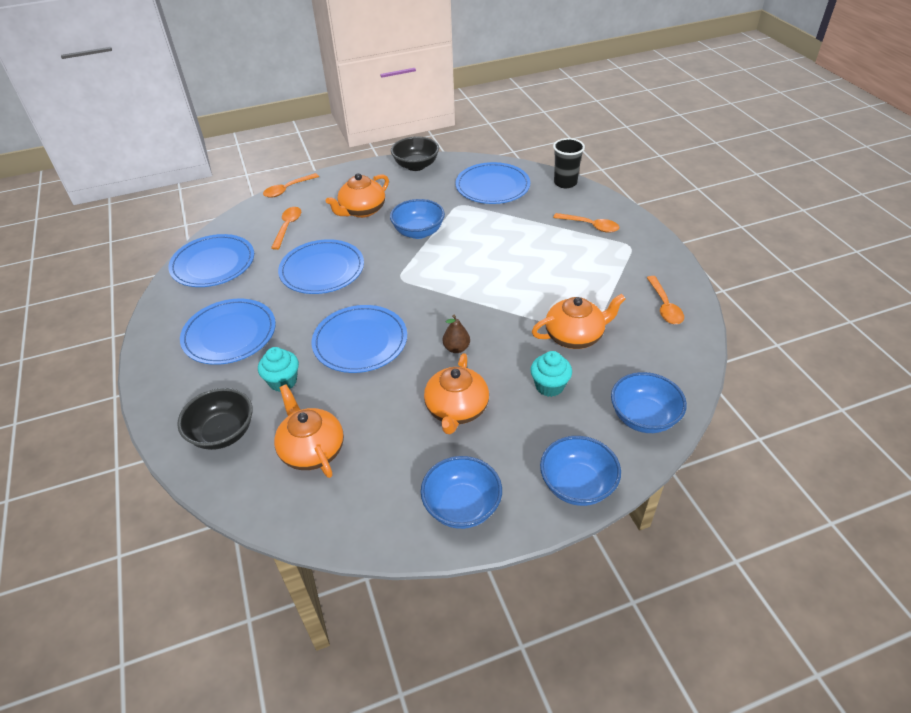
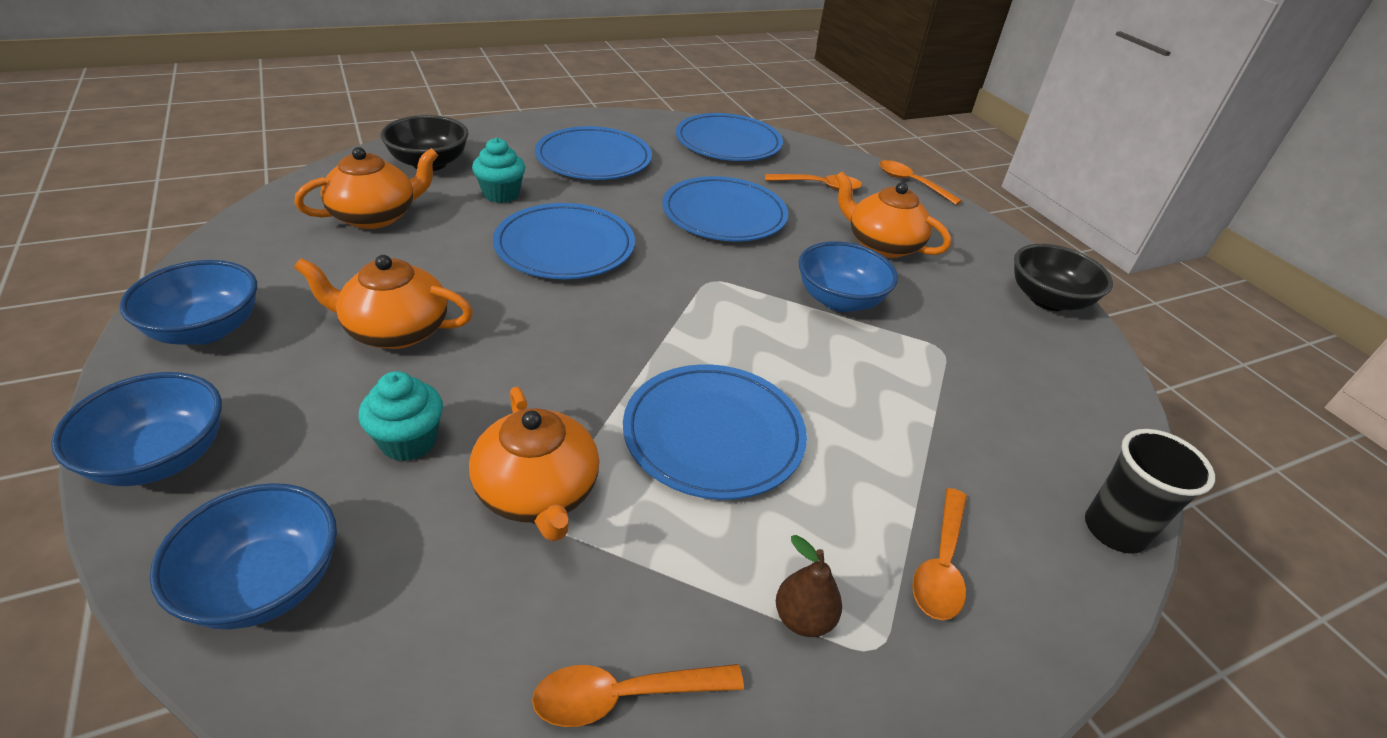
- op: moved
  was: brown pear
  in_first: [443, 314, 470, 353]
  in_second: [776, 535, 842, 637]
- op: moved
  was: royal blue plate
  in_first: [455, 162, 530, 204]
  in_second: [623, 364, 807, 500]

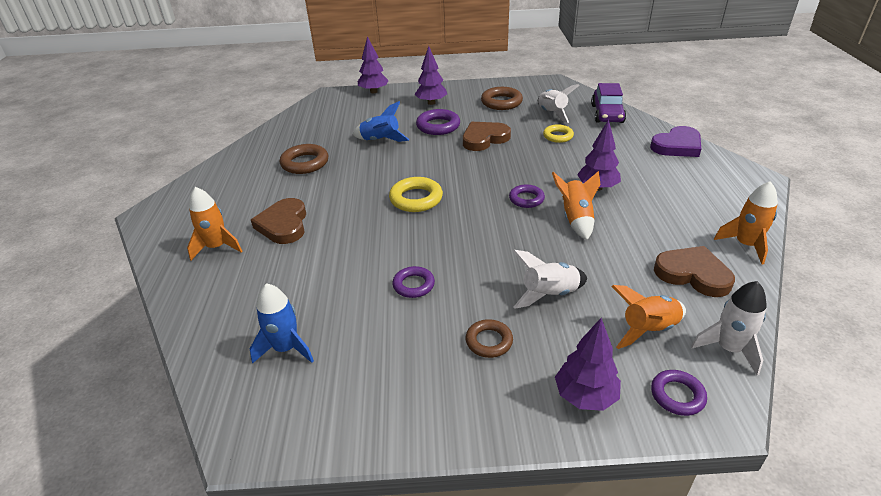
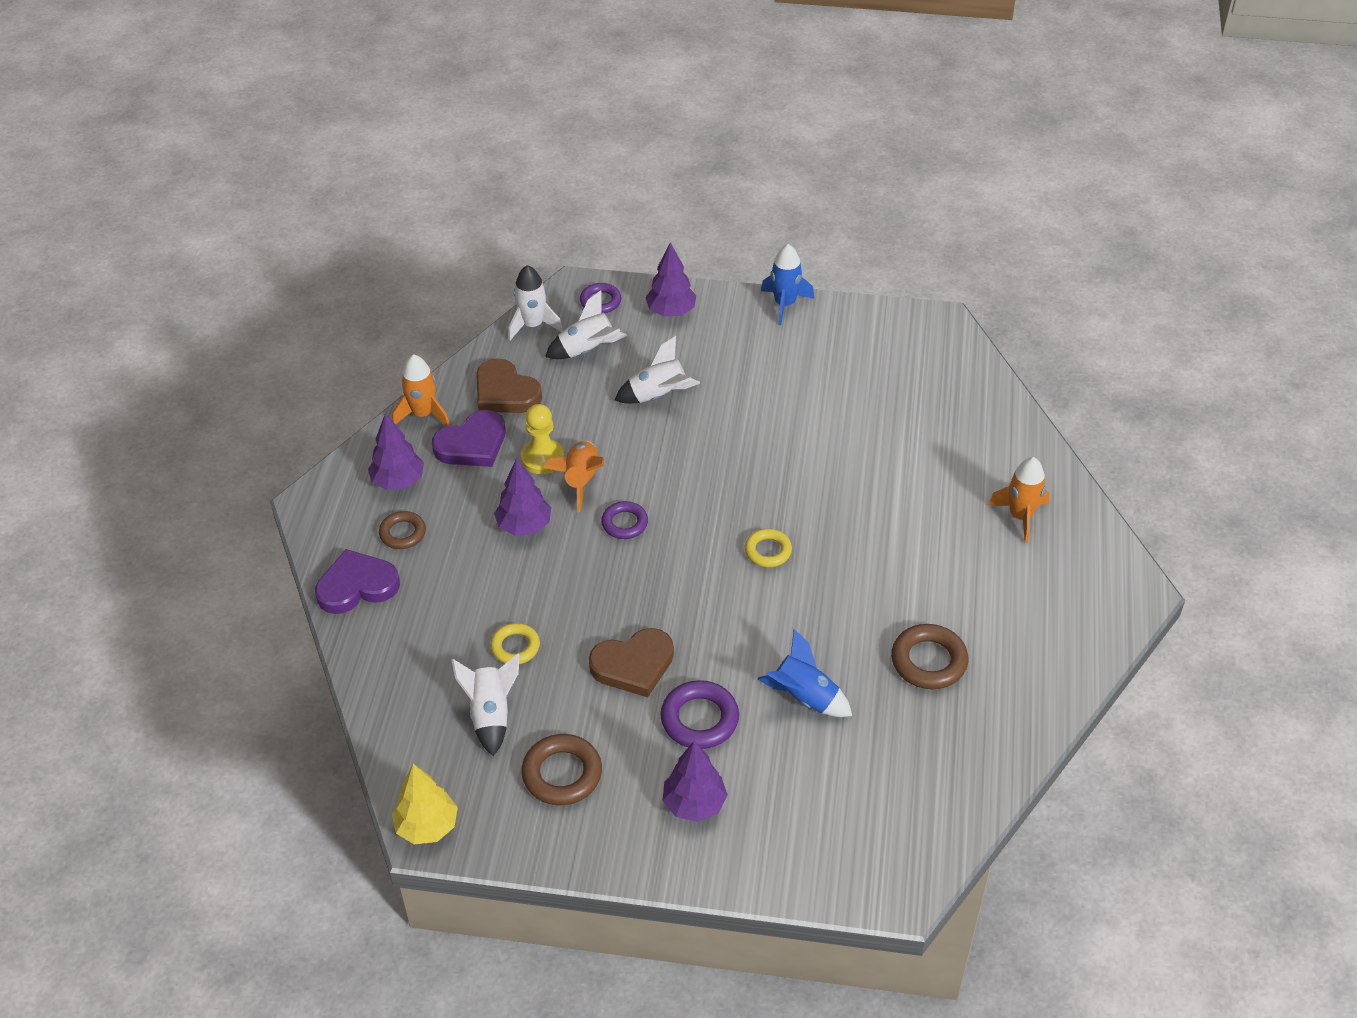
- op: moved
  was: royal blue spaceship
  in_first: [250, 283, 314, 364]
  in_second: [761, 244, 814, 325]
- op: removed
  was: brown heart
  in_first: [251, 198, 306, 244]
- op: moved
  was: royal purple tree
  in_first: [358, 36, 389, 93]
  in_second: [368, 413, 424, 490]
- op: resized
  was: bright yellow torus
  in_first: [389, 177, 443, 212]
  in_second: [745, 529, 792, 567]
  ratio: 0.65
- op: removed
  was: royal purple torus
  in_first: [392, 266, 435, 298]
- op: moved
  was: brown torus
  in_first: [466, 319, 513, 358]
  in_second: [379, 511, 426, 549]
- op: removed
  was: royal purple toy car
  in_first: [591, 83, 626, 123]
- op: recoloured
  was: orange-coloured spaceship
  now: pure white spaceship
  in_first: [611, 285, 686, 349]
  in_second: [545, 290, 627, 359]
- op: added
  now: bright yellow tree
  in_second: [392, 764, 458, 844]
- op: added
  now: royal purple heart
  in_second: [432, 410, 506, 467]
- op: added
  now: bright yellow chess pawn
  in_second: [521, 404, 564, 474]

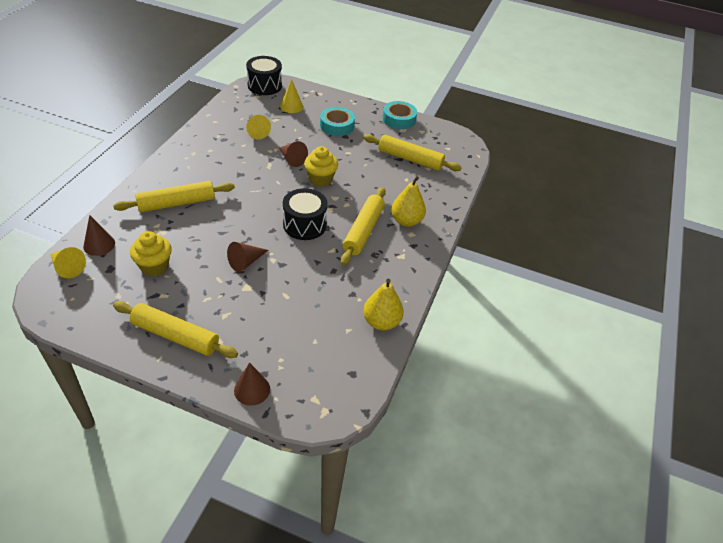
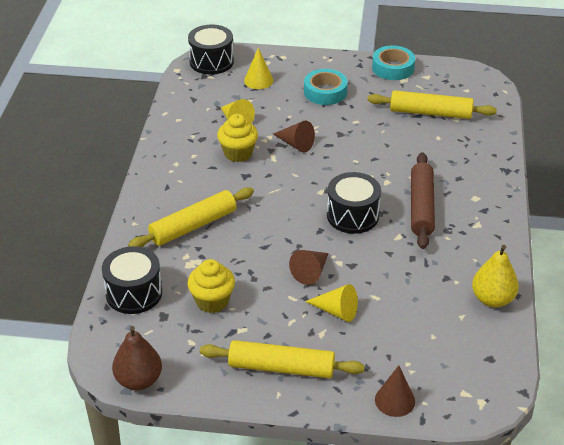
- op: moved
  was: bright yellow cone shape
  in_first: [51, 247, 86, 278]
  in_second: [305, 284, 358, 322]
- op: replaced
  was: brown cone shape
  now: black drum
  in_first: [83, 215, 115, 256]
  in_second: [102, 246, 162, 314]
- op: moved
  was: bright yellow fairy cake
  in_first: [304, 146, 338, 187]
  in_second: [217, 114, 258, 162]
- op: recoloured
  was: bright yellow dough roller
  now: brown dough roller
  in_first: [341, 187, 386, 265]
  in_second: [411, 152, 435, 249]
- op: removed
  was: bright yellow pear
  in_first: [391, 176, 426, 227]
- op: added
  now: brown pear
  in_second: [112, 326, 162, 390]

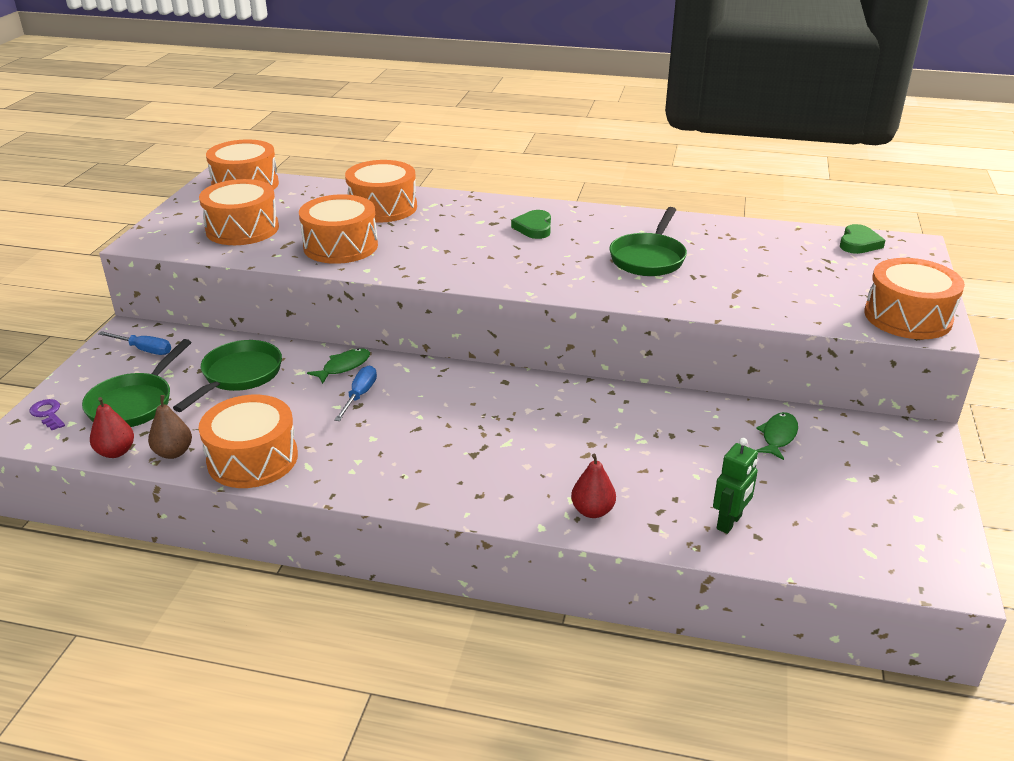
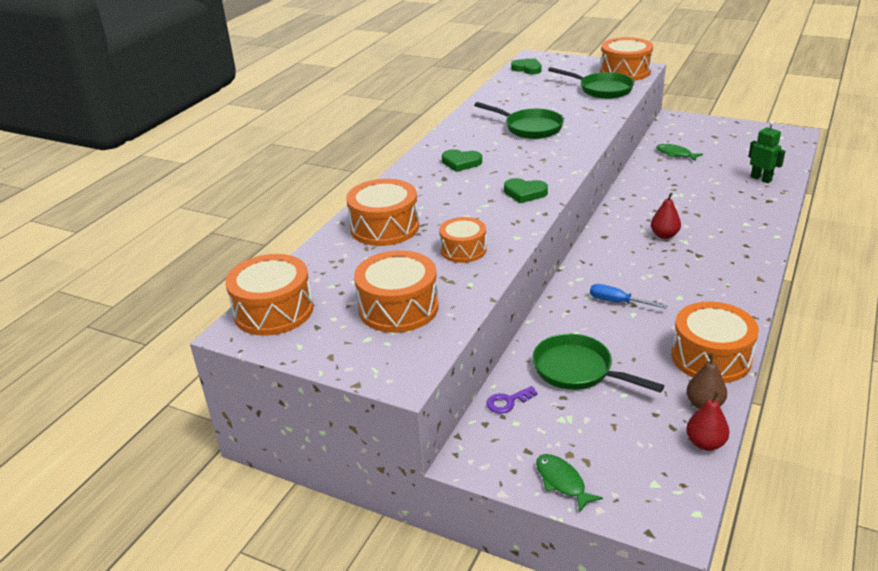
- op: moved
  was: royal purple key
  in_first: [30, 399, 65, 430]
  in_second: [486, 386, 538, 413]
- op: moved
  was: leaf-green frying pan
  in_first: [82, 339, 191, 427]
  in_second: [548, 67, 634, 99]
- op: removed
  was: royal blue hand screwdriver
  in_first: [98, 331, 171, 355]
- op: resized
  was: orange-coloured drum
  in_first: [299, 194, 378, 264]
  in_second: [439, 217, 487, 263]
  ratio: 0.64
- op: moved
  was: leaf-green fish
  in_first: [307, 348, 370, 384]
  in_second: [536, 454, 603, 513]
- op: moved
  was: red pear
  in_first: [571, 454, 616, 518]
  in_second: [651, 193, 681, 239]
- op: added
  now: leaf-green heart
  in_second: [504, 178, 548, 203]

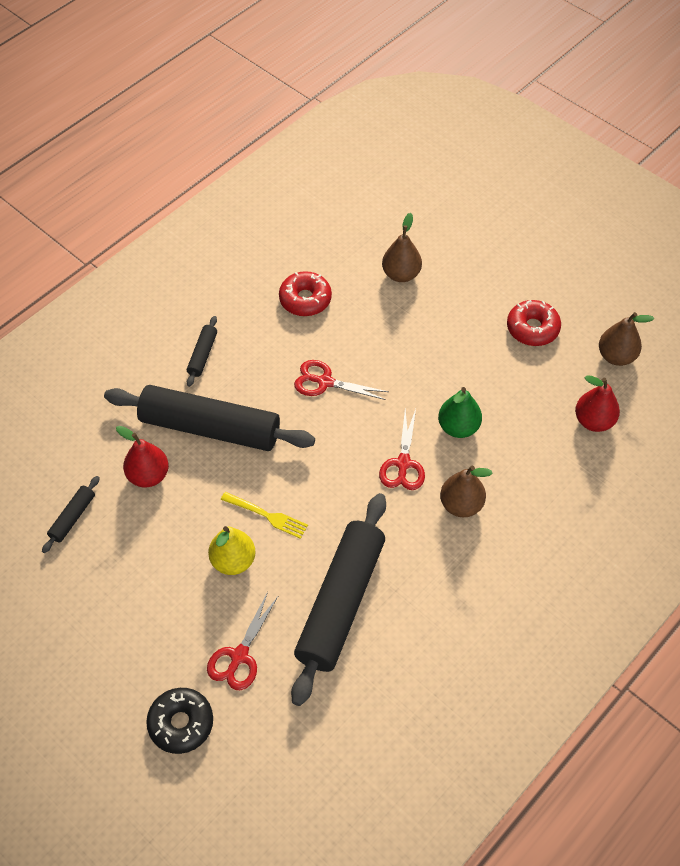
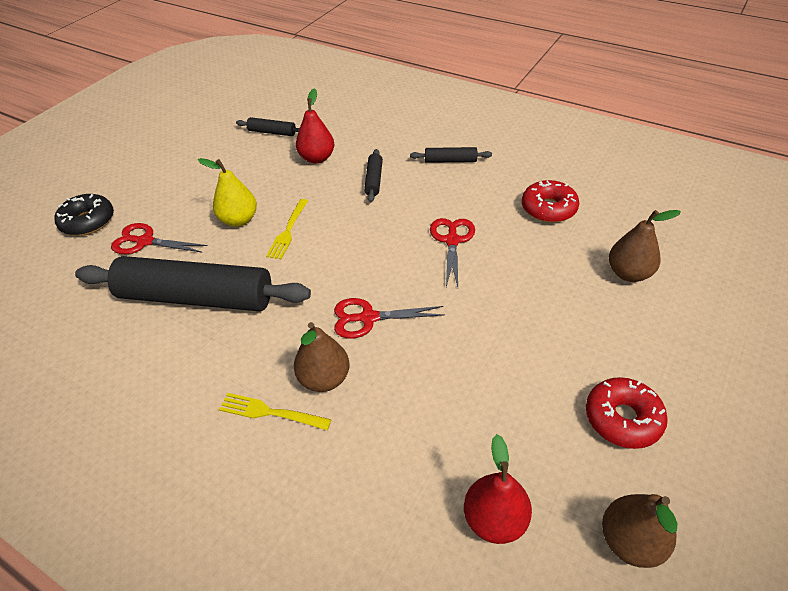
- op: resized
  was: black dough roller
  in_first: [104, 385, 315, 451]
  in_second: [364, 149, 383, 202]
  ratio: 0.42
- op: removed
  was: leaf-green pear
  in_first: [438, 387, 482, 438]
- op: added
  now: bright yellow dinner fork
  in_second: [219, 393, 332, 430]

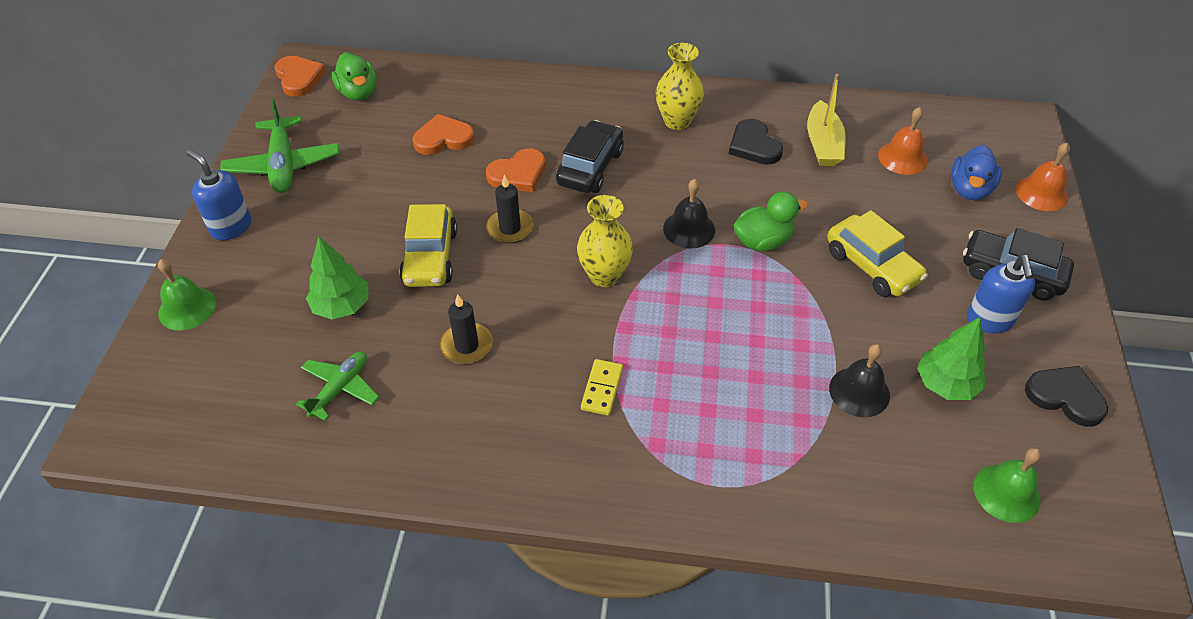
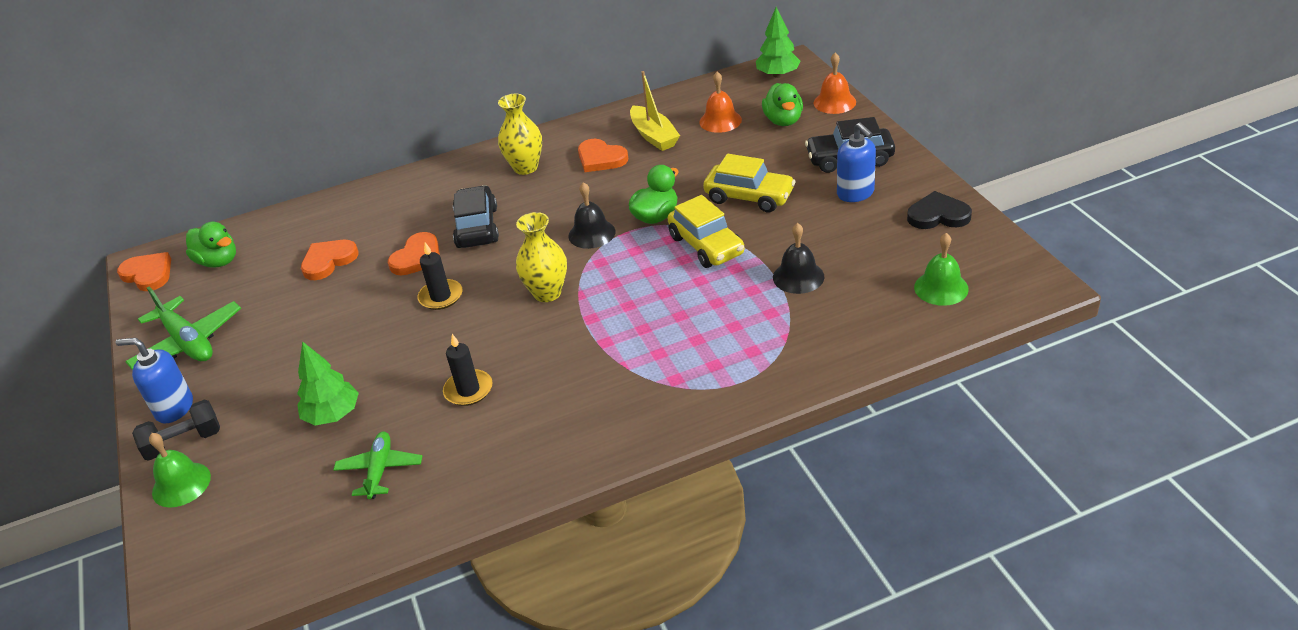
- op: moved
  was: bright yellow toy car
  in_first: [399, 204, 457, 287]
  in_second: [667, 195, 744, 268]
- op: removed
  was: bright yellow domino
  in_first: [581, 359, 623, 416]
- op: recoloured
  was: black heart
  now: orange-coloured heart
  in_first: [729, 119, 783, 165]
  in_second: [578, 139, 628, 172]
- op: moved
  was: leaf-green tree
  in_first: [917, 317, 986, 400]
  in_second: [756, 7, 801, 78]
- op: recoloured
  was: royal blue toy duck
  now: leaf-green toy duck
  in_first: [951, 145, 1002, 200]
  in_second: [762, 83, 803, 126]
- op: added
  now: black free weight
  in_second: [132, 400, 220, 461]

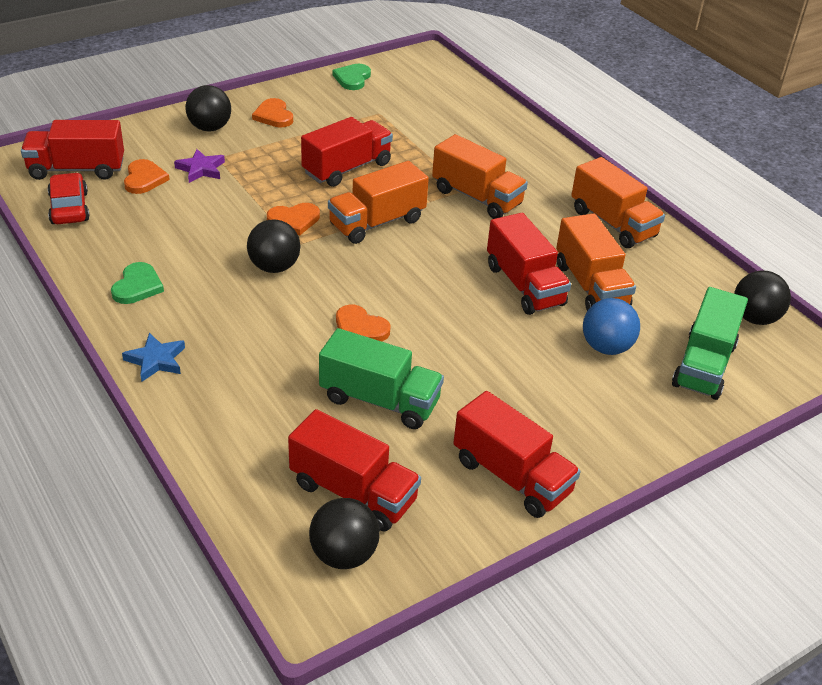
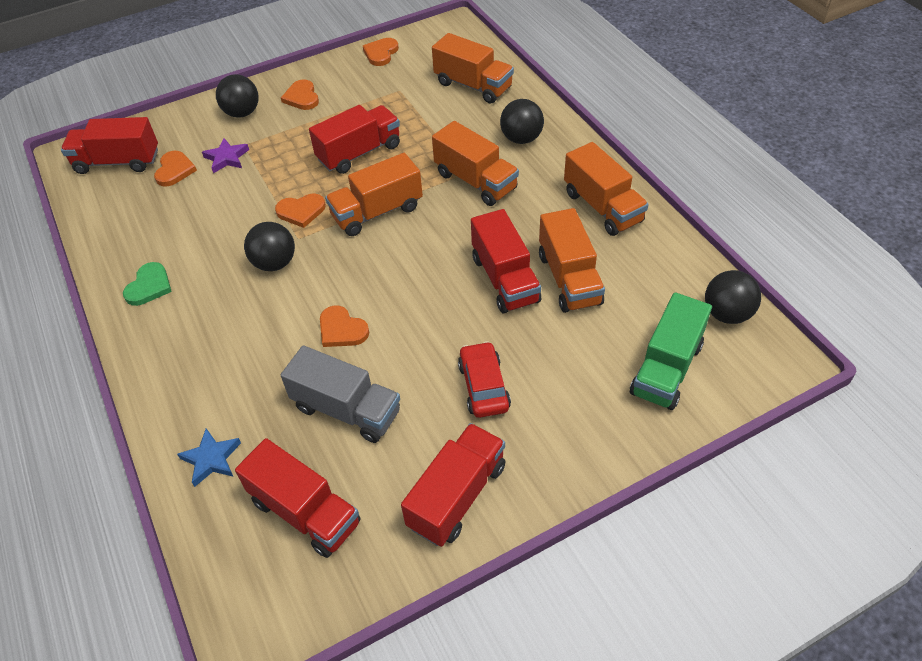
- op: moved
  was: red toy car
  in_first: [47, 173, 90, 224]
  in_second: [458, 341, 511, 418]
- op: moved
  was: royal blue five-pointed star
  in_first: [122, 333, 185, 382]
  in_second: [177, 428, 241, 487]
- op: moved
  was: black ball
  in_first: [309, 498, 380, 569]
  in_second: [500, 99, 544, 144]
- op: recoloured
  was: leaf-green lorry
  now: gray lorry
  in_first: [319, 328, 444, 429]
  in_second: [281, 346, 400, 443]
- op: recoloured
  was: leaf-green heart
  now: orange-coloured heart
  in_first: [333, 64, 371, 90]
  in_second: [363, 38, 399, 66]
- op: turned
  was: red lorry
  in_first: [453, 391, 581, 518]
  in_second: [401, 423, 506, 547]
  clockwise: -105
- op: removed
  was: royal blue ball
  in_first: [583, 298, 640, 355]
- op: added
  now: orange-coloured lorry
  in_second: [432, 33, 514, 104]

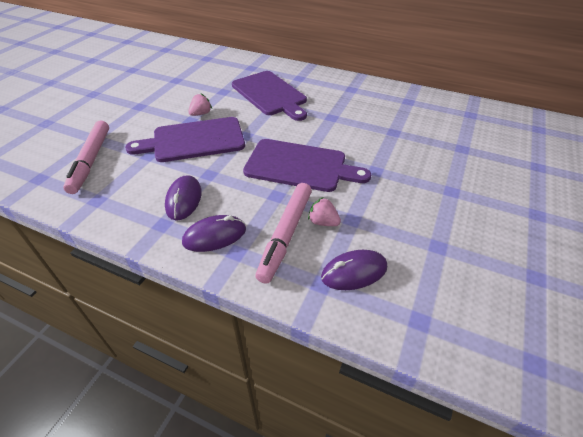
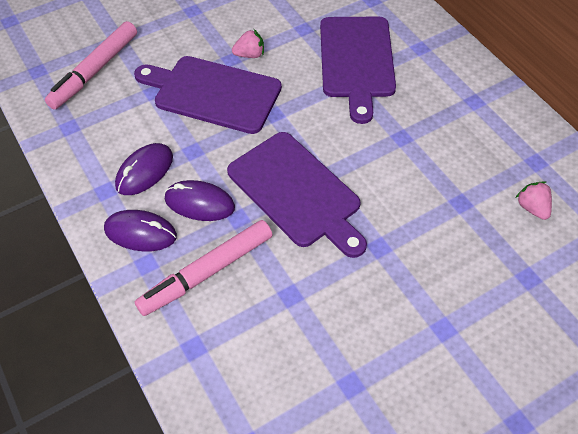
- op: moved
  was: rose-pink berry
  in_first: [308, 197, 341, 226]
  in_second: [516, 181, 552, 220]
- op: moved
  was: royal purple PC mouse
  in_first: [321, 250, 387, 290]
  in_second: [164, 180, 235, 221]

